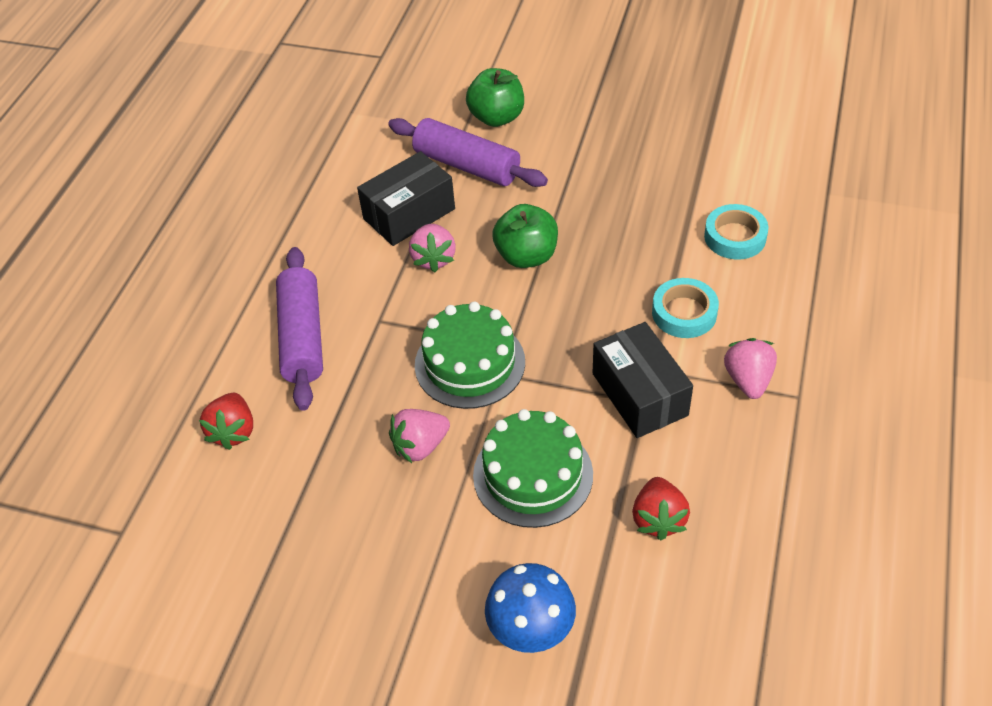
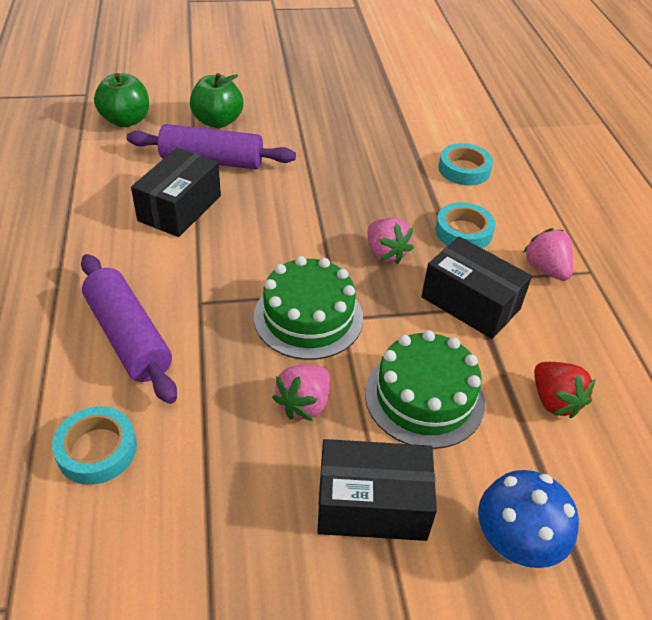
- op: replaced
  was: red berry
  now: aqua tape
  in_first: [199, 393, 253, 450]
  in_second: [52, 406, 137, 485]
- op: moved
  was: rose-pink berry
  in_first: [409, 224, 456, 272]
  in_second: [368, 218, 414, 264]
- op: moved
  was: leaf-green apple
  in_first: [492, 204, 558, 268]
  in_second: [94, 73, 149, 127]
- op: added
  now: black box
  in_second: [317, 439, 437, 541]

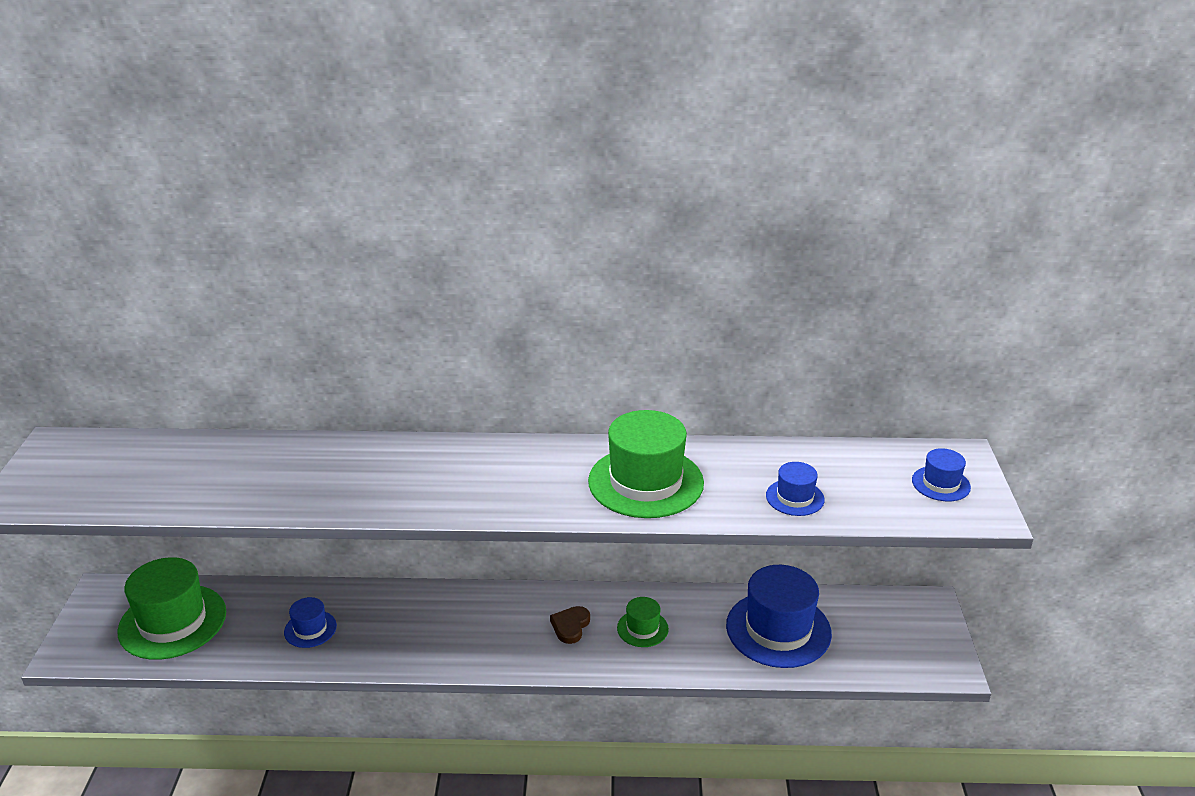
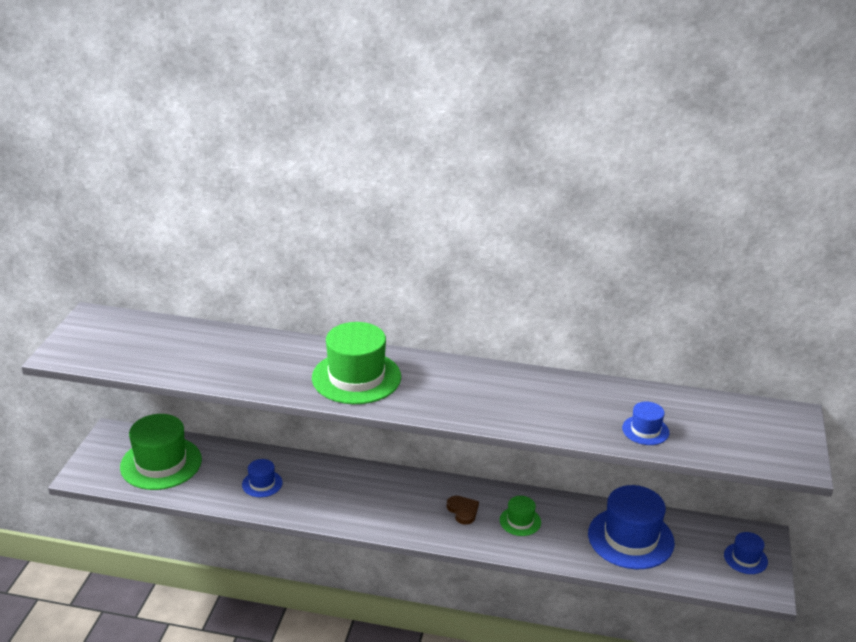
- op: turned
  was: brown heart
  in_first: [550, 606, 590, 644]
  in_second: [447, 496, 479, 525]
  clockwise: 120
- op: moved
  was: leaf-green top hat
  in_first: [588, 410, 704, 518]
  in_second: [312, 322, 401, 404]
- op: moved
  was: royal blue top hat
  in_first: [912, 448, 971, 501]
  in_second: [724, 532, 768, 574]

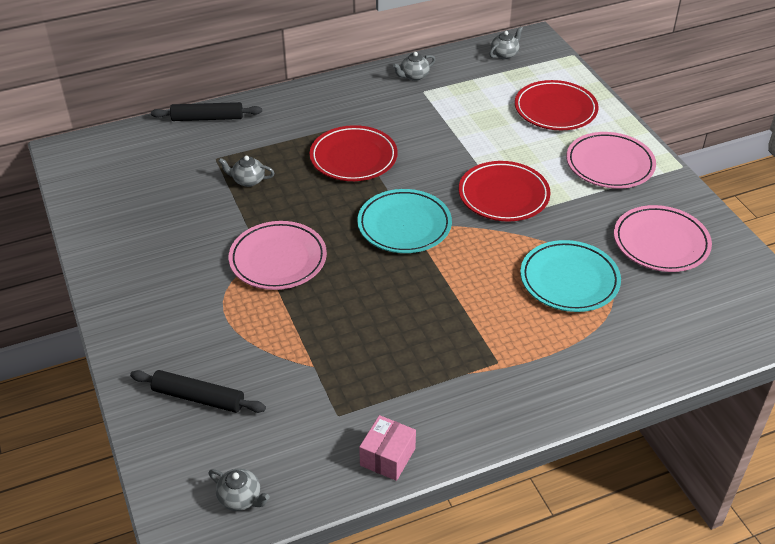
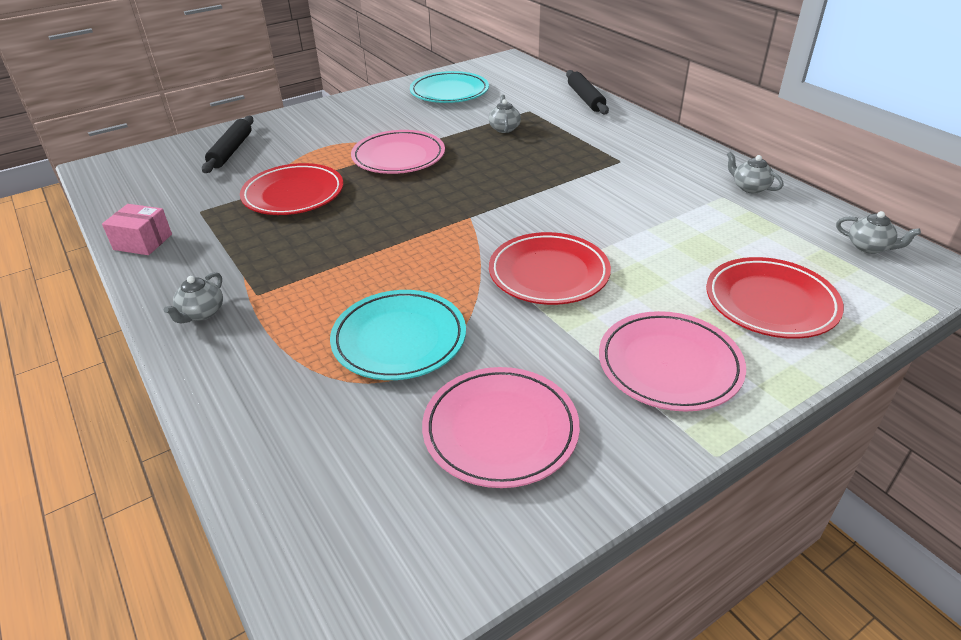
- op: moved
  was: gray china teapot
  in_first: [208, 469, 270, 511]
  in_second: [164, 272, 223, 323]
- op: moved
  was: red plate
  in_first: [310, 125, 398, 181]
  in_second: [240, 163, 343, 215]
- op: moved
  was: aqua plate
  in_first: [357, 189, 452, 253]
  in_second: [410, 71, 489, 103]

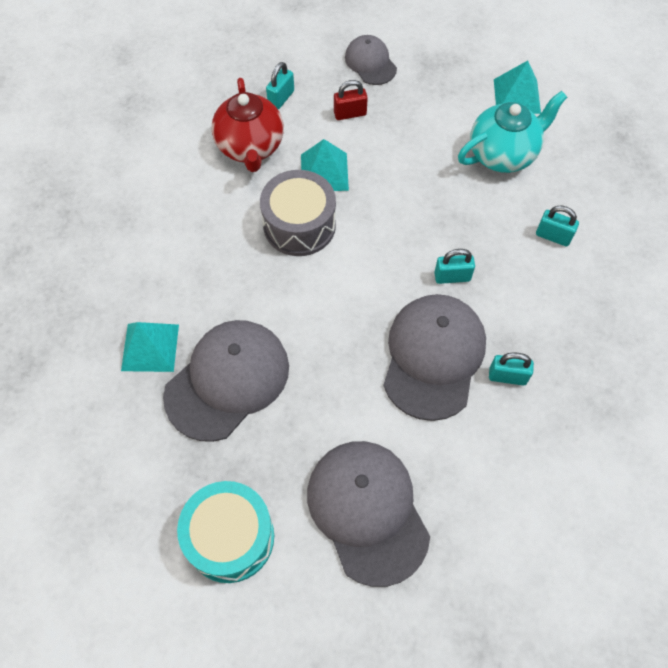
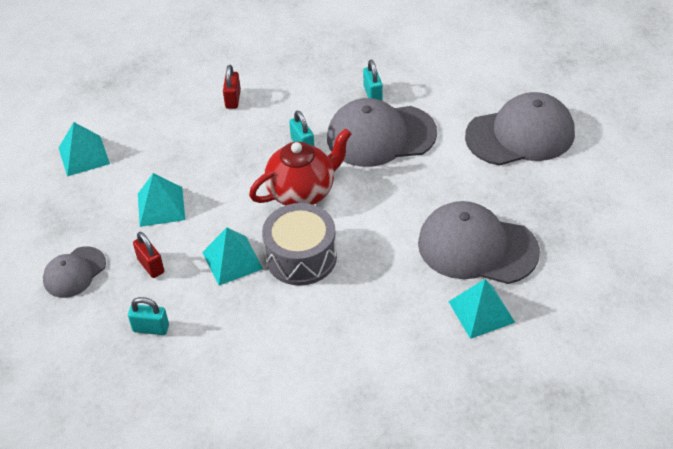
- op: removed
  was: aqua drum
  in_first: [177, 481, 274, 583]
- op: moved
  was: red china teapot
  in_first: [212, 78, 284, 172]
  in_second: [249, 128, 351, 205]
- op: turned
  was: gray baseball cap
  in_first: [307, 441, 430, 587]
  in_second: [465, 92, 575, 166]
  clockwise: -150
- op: removed
  was: aqua china teapot
  in_first: [458, 91, 567, 173]
- op: recoloured
  was: aqua lock
  now: red lock
  in_first: [536, 206, 579, 246]
  in_second: [223, 65, 241, 109]
- op: added
  now: aqua pyramid shape
  in_second: [138, 173, 185, 227]

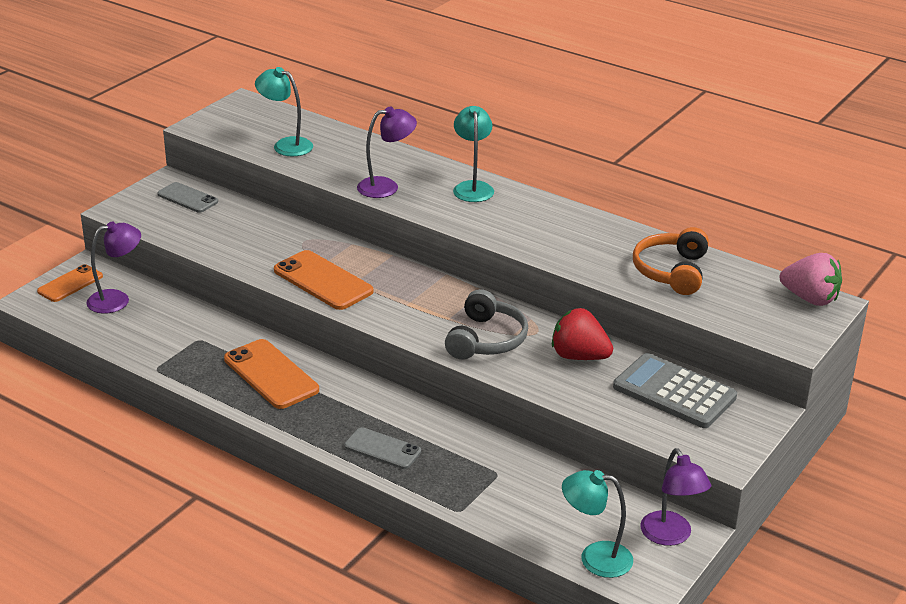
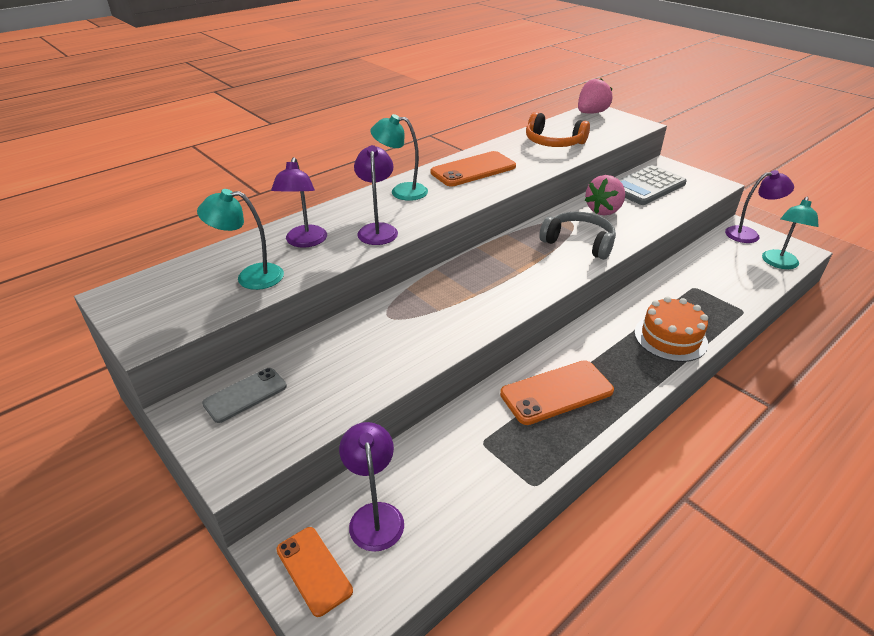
- op: turned
  was: aqua lamp
  in_first: [255, 67, 313, 156]
  in_second: [197, 189, 284, 290]
  clockwise: 45
- op: moved
  was: orange-coloured smartphone
  in_first: [274, 250, 373, 310]
  in_second: [430, 151, 516, 186]
- op: replaced
  was: gray smartphone
  now: orange-coloured cake
  in_first: [344, 427, 421, 469]
  in_second: [634, 296, 708, 362]
- op: recoloured
  was: red berry
  now: rose-pink berry
  in_first: [552, 308, 613, 360]
  in_second: [585, 175, 625, 216]
- op: added
  now: royal purple lamp
  in_second: [271, 157, 327, 248]

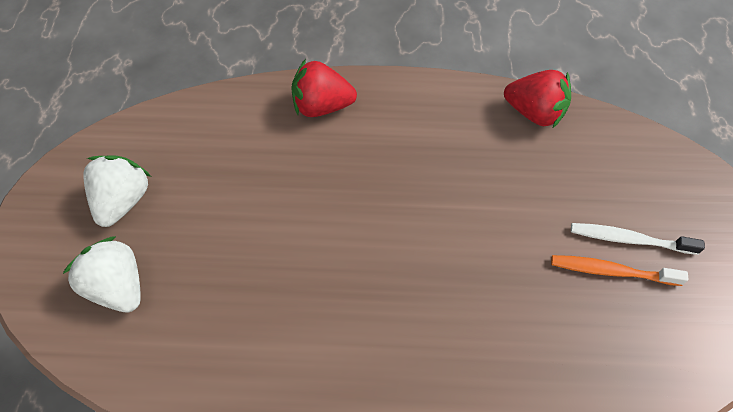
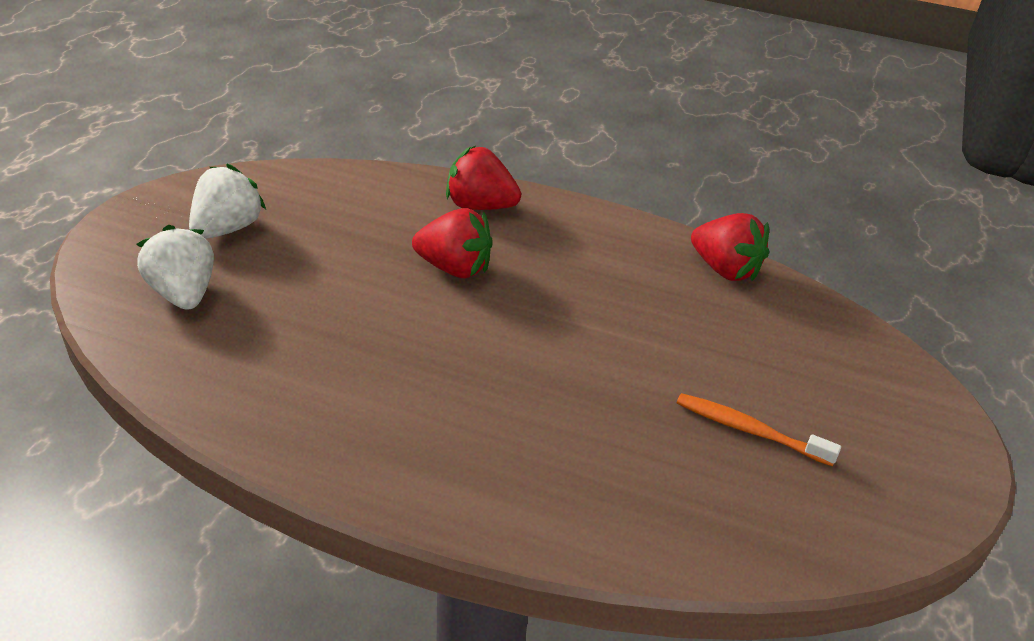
- op: removed
  was: pure white tooth brush
  in_first: [571, 223, 705, 255]
- op: added
  now: red berry
  in_second: [412, 208, 493, 278]

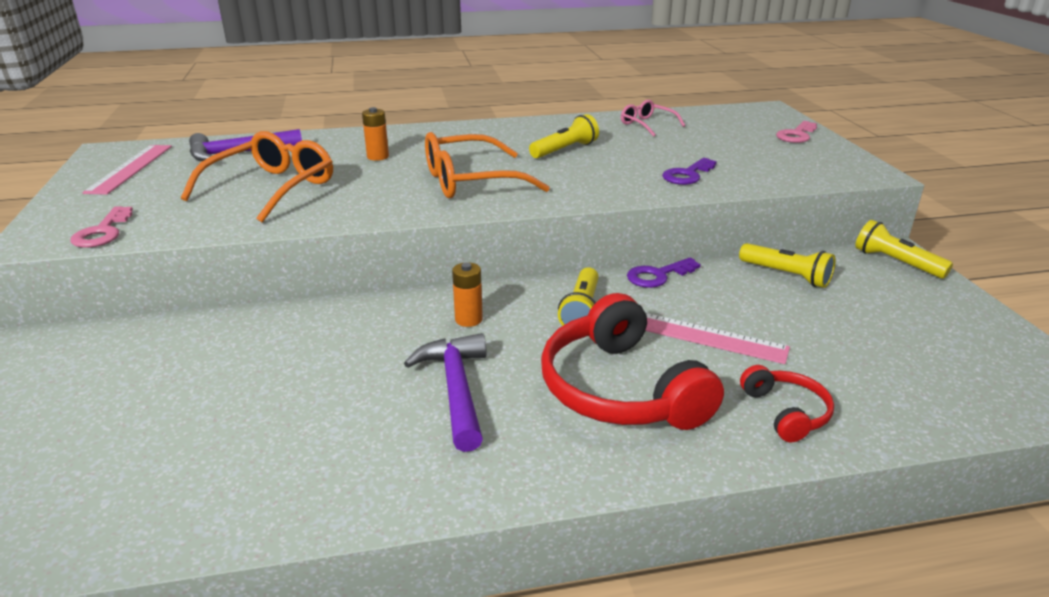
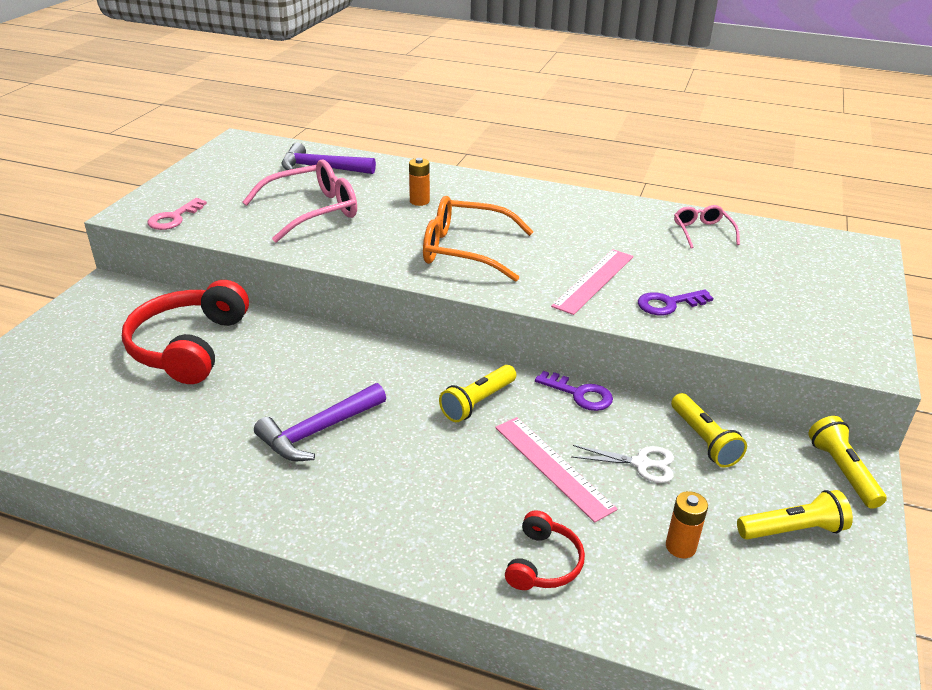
- op: moved
  was: rose-pink measuring stick
  in_first: [83, 145, 172, 195]
  in_second: [551, 249, 633, 315]
- op: recoloured
  was: orange-coloured spectacles
  now: rose-pink spectacles
  in_first: [181, 131, 333, 223]
  in_second: [242, 159, 357, 243]
- op: turned
  was: royal purple hammer
  in_first: [404, 333, 487, 452]
  in_second: [254, 383, 386, 461]
  clockwise: -150
- op: moved
  was: orange-coloured power cell
  in_first: [452, 262, 483, 327]
  in_second: [666, 491, 708, 558]
- op: moved
  was: bright yellow pocket torch
  in_first: [529, 114, 599, 158]
  in_second: [737, 490, 853, 539]
- op: moved
  was: red over-ear headphones
  in_first: [541, 293, 724, 430]
  in_second: [122, 280, 249, 384]
- op: turned
  was: royal purple key
  in_first: [627, 258, 701, 288]
  in_second: [535, 371, 613, 411]
  clockwise: -150
- op: removed
  was: rose-pink key
  in_first: [776, 121, 817, 143]
- op: added
  now: pure white pair of scissors
  in_second: [571, 445, 674, 483]

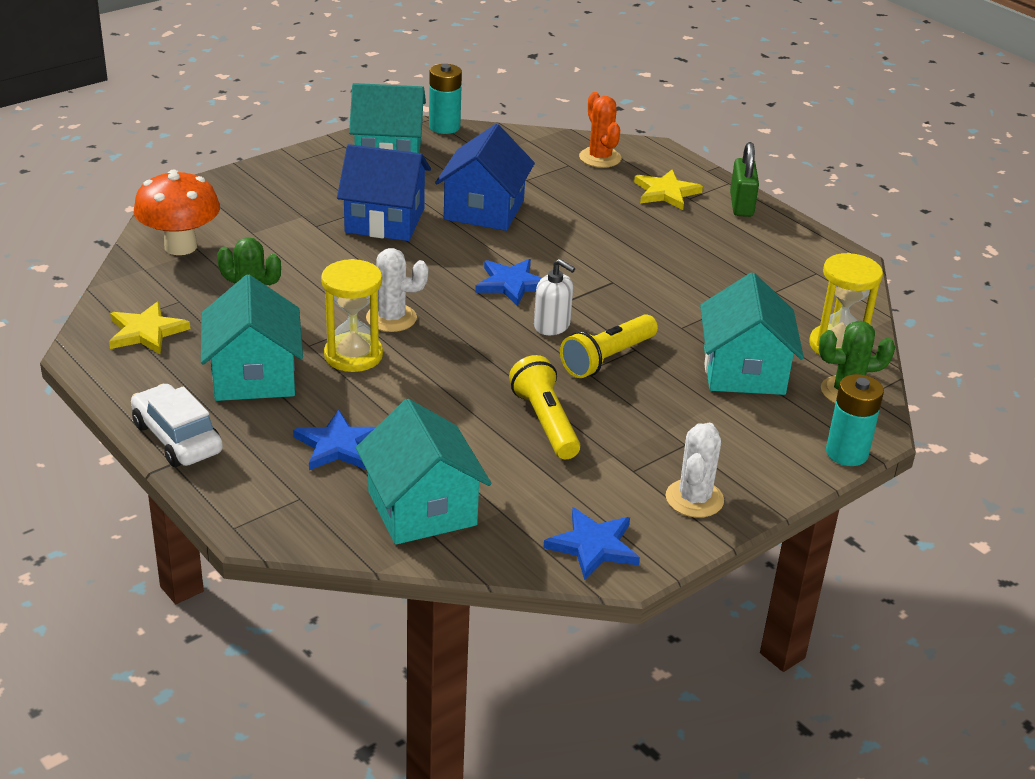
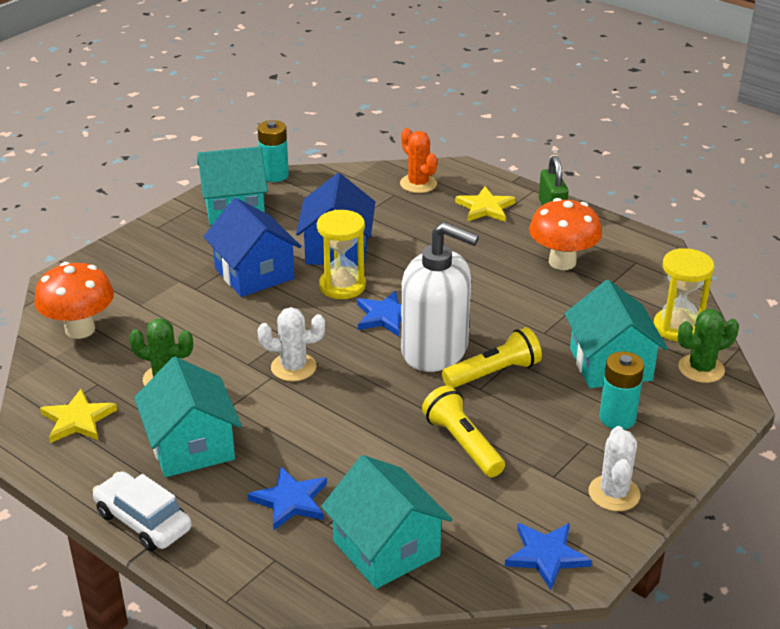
- op: moved
  was: bright yellow sand timer
  in_first: [321, 259, 383, 372]
  in_second: [317, 210, 366, 299]
- op: turned
  was: royal blue cottage
  in_first: [337, 144, 431, 241]
  in_second: [203, 198, 301, 297]
  clockwise: 60
- op: resized
  was: pure white soap dispenser
  in_first: [534, 259, 575, 335]
  in_second: [401, 222, 479, 372]
  ratio: 2.16
- op: turned
  was: bright yellow pocket torch
  in_first: [560, 314, 658, 378]
  in_second: [442, 327, 542, 388]
  clockwise: -150
- op: moved
  was: aqua power cell
  in_first: [826, 374, 884, 466]
  in_second: [599, 351, 644, 429]
- op: added
  now: orange-coloured toadstool
  in_second: [529, 198, 602, 270]

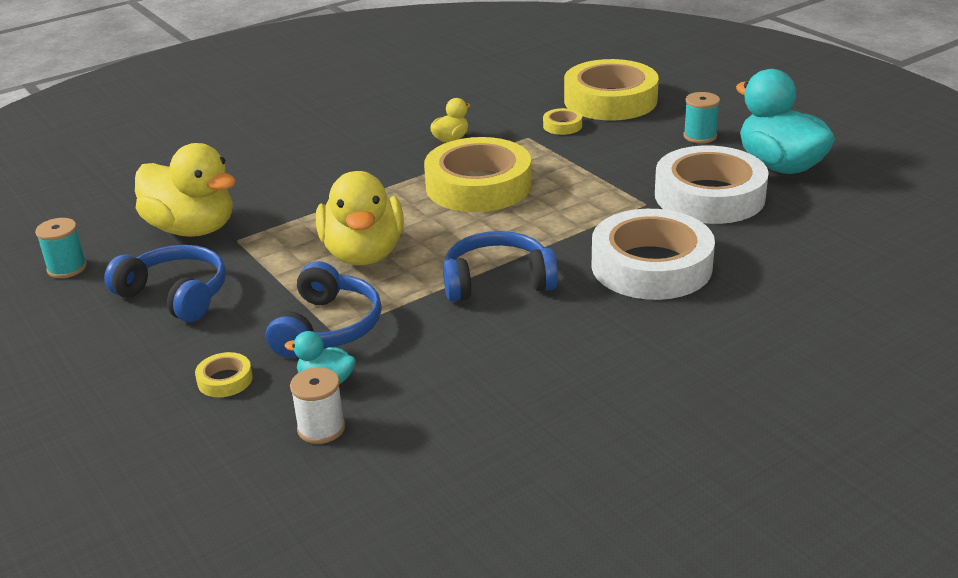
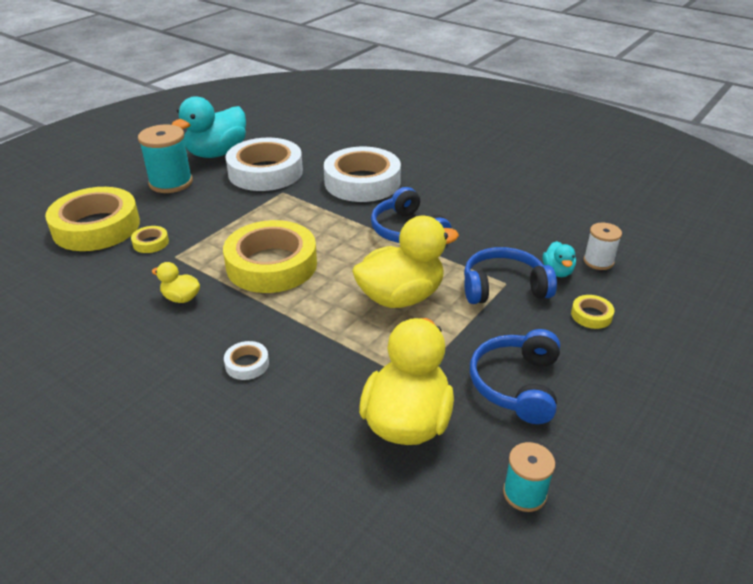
- op: resized
  was: aqua bobbin
  in_first: [683, 92, 720, 143]
  in_second: [138, 125, 193, 193]
  ratio: 1.69
- op: added
  now: pure white tape
  in_second: [224, 341, 269, 380]

